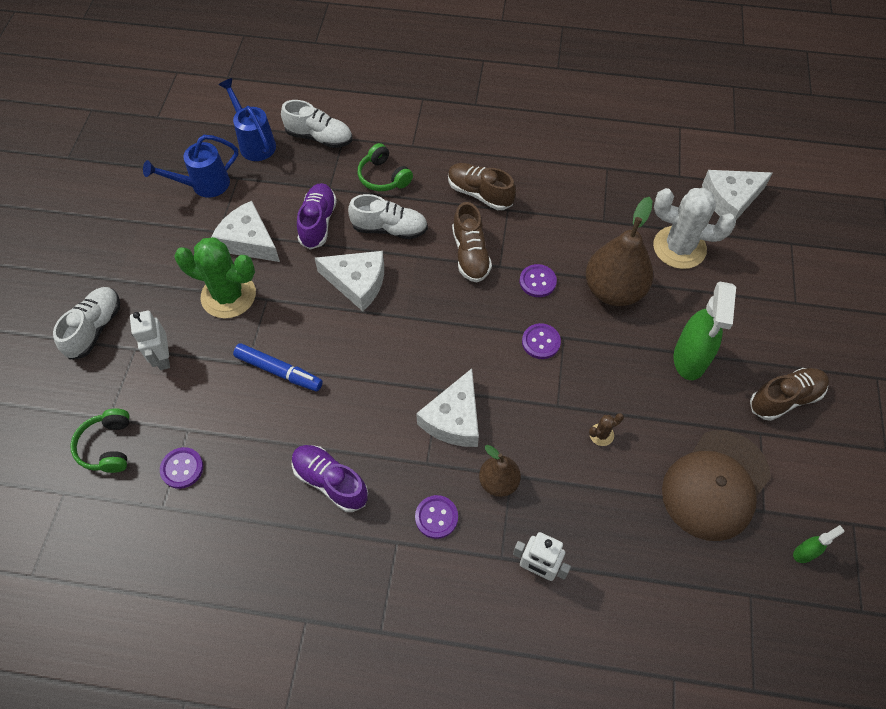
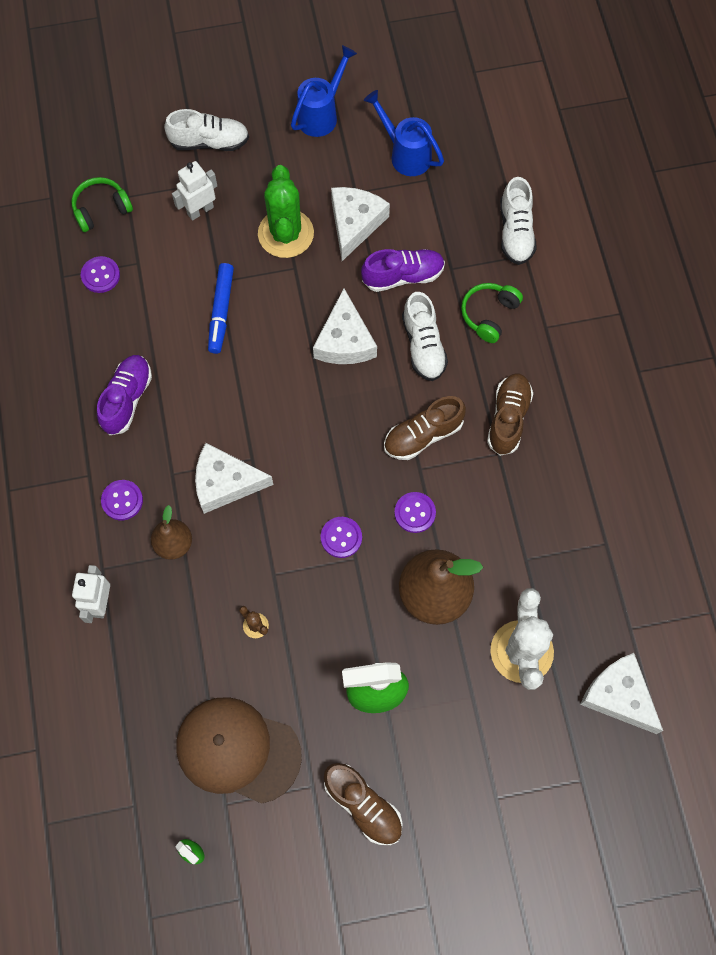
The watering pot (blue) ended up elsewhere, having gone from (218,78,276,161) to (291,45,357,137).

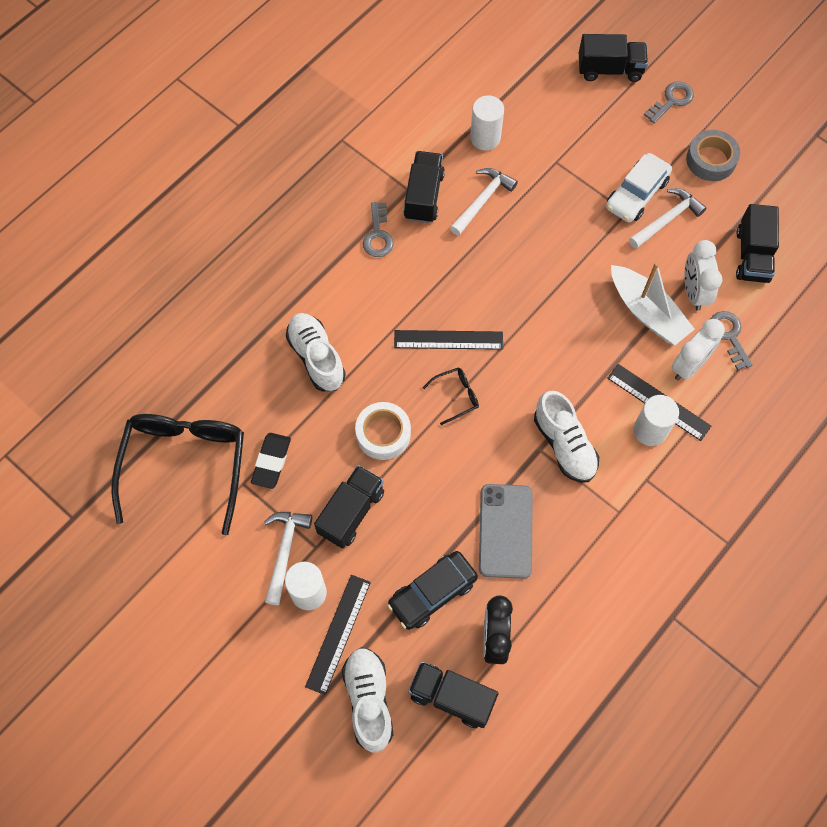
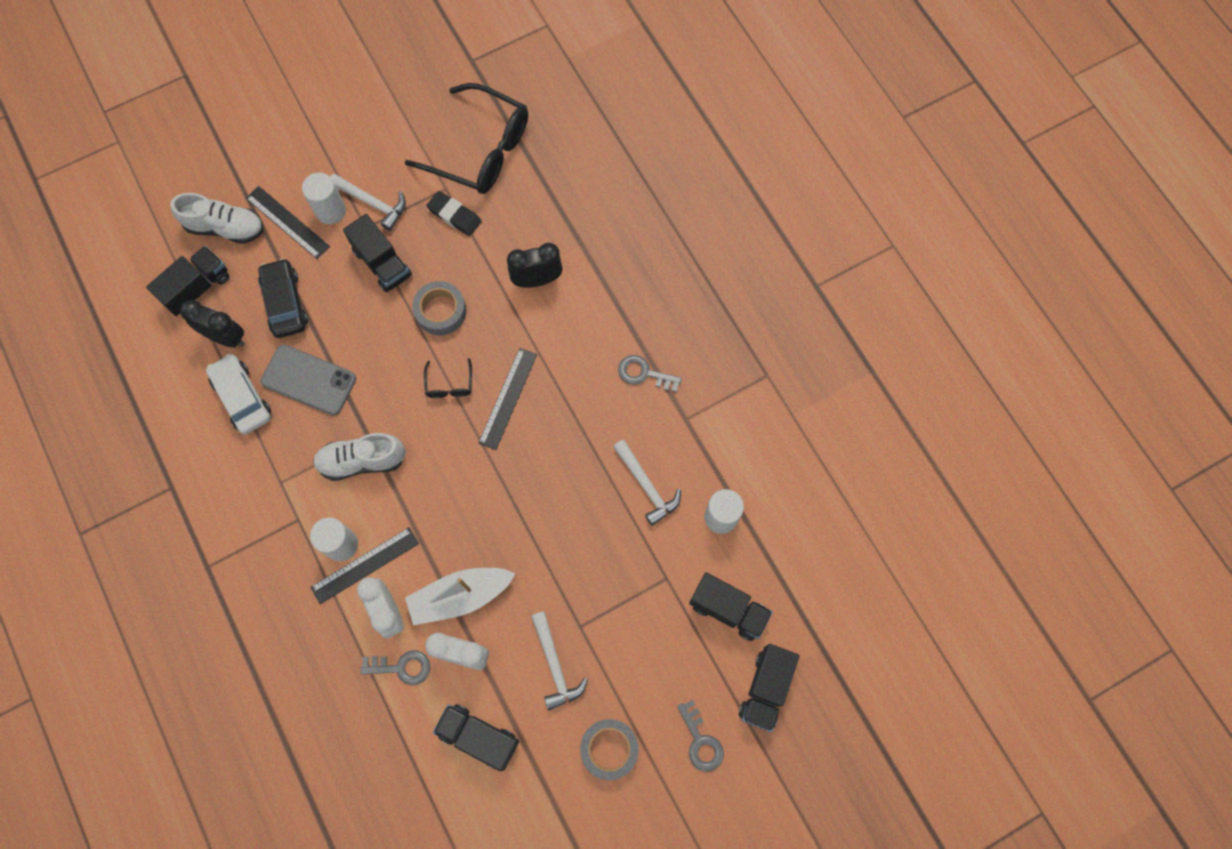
The truck (jet-black) ended up elsewhere, having gone from (404,151,445,223) to (689,572,773,641). The automobile (pure white) ended up elsewhere, having gone from (606,153,672,222) to (206,354,271,434). Where the shoe (pure white) stood at (286,313,346,391), the bedside clock (jet-black) came to stand at (507,243,563,288). What was the sticky tape (pure white) at (355,402,411,460) turned into the sticky tape (grey) at (412,281,466,335).

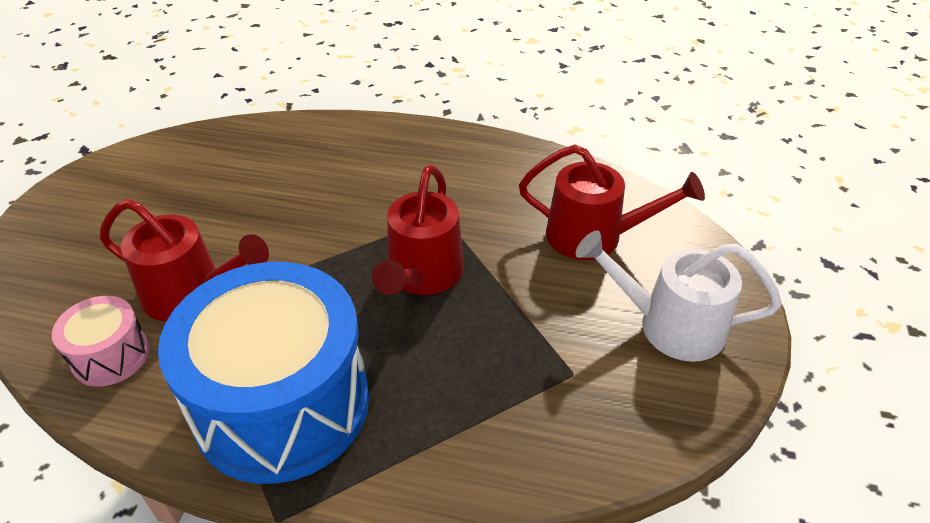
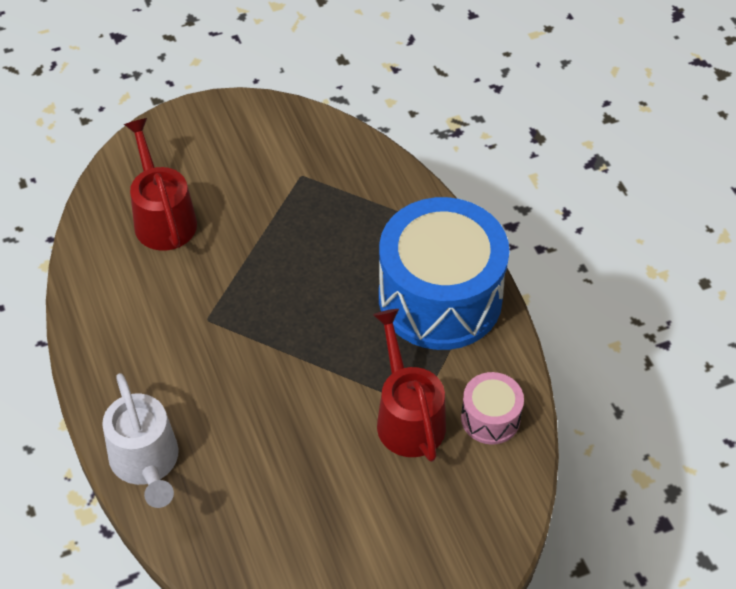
The second view lost the watering pot (crimson) at (372,165,464,295). The watering pot (pure white) ended up elsewhere, having gone from (576,230,782,362) to (102,373,179,508).

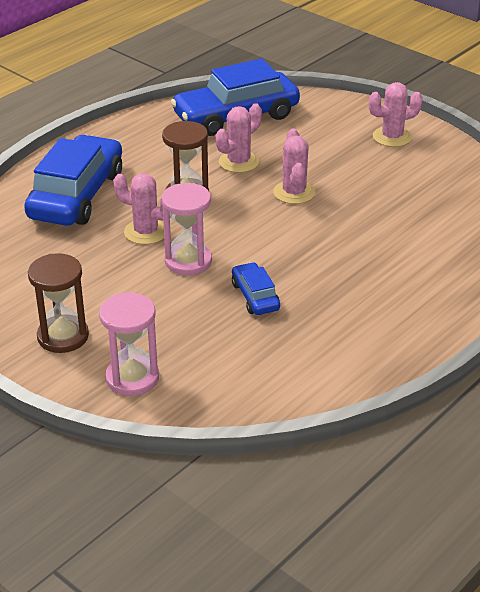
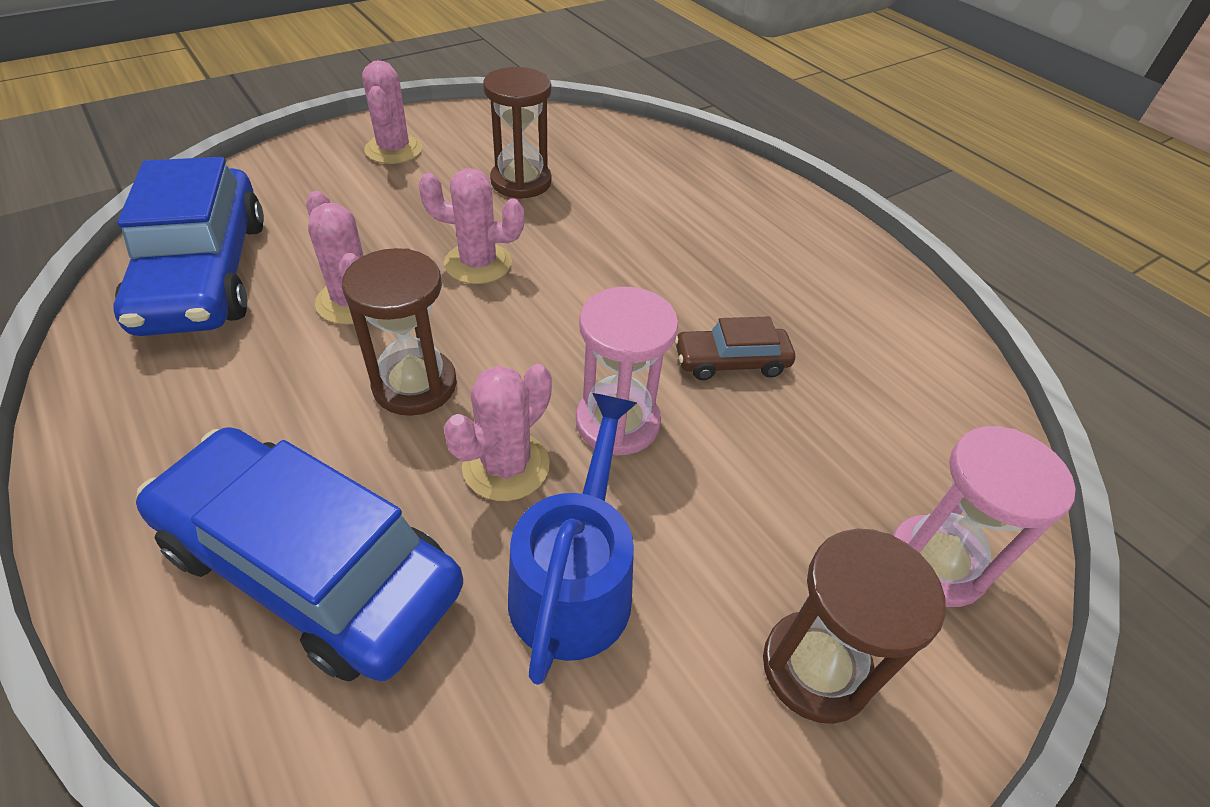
The second view gained the sandglass (dark brown) at (483,67,552,199). The second view gained the watering pot (blue) at (508,393,637,685). What was the automobile (blue) at (232,262,280,315) turned into the automobile (dark brown) at (675,316,795,380).

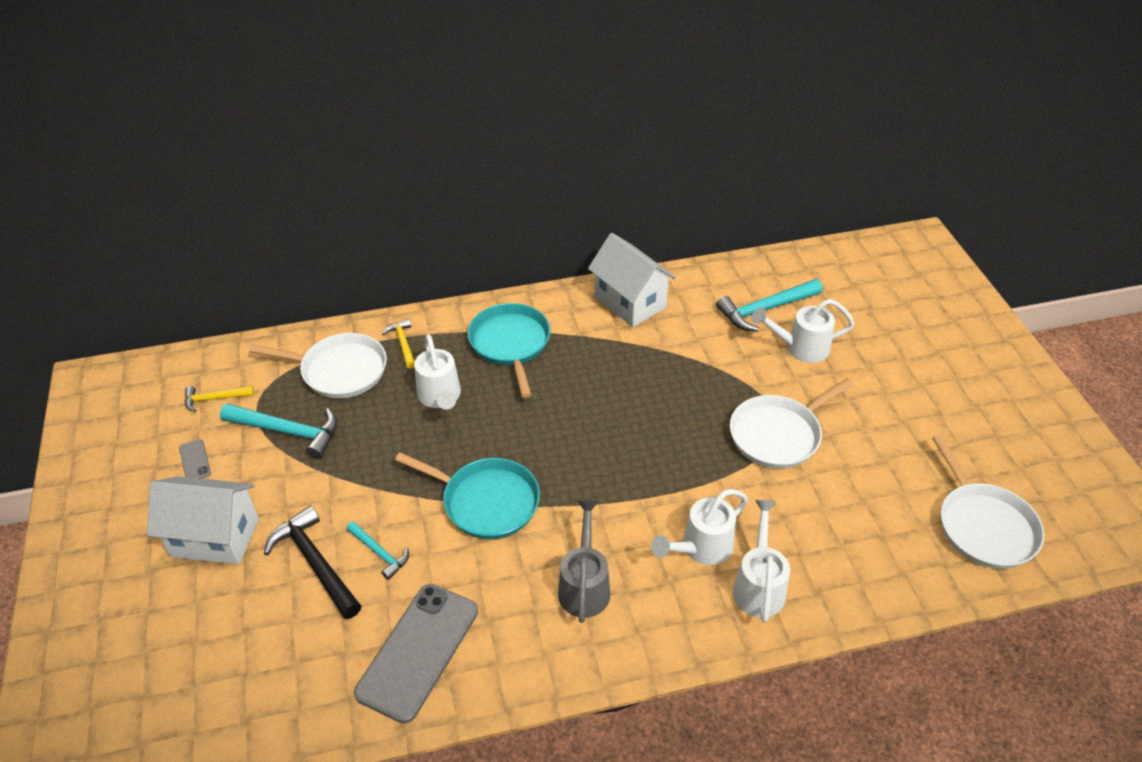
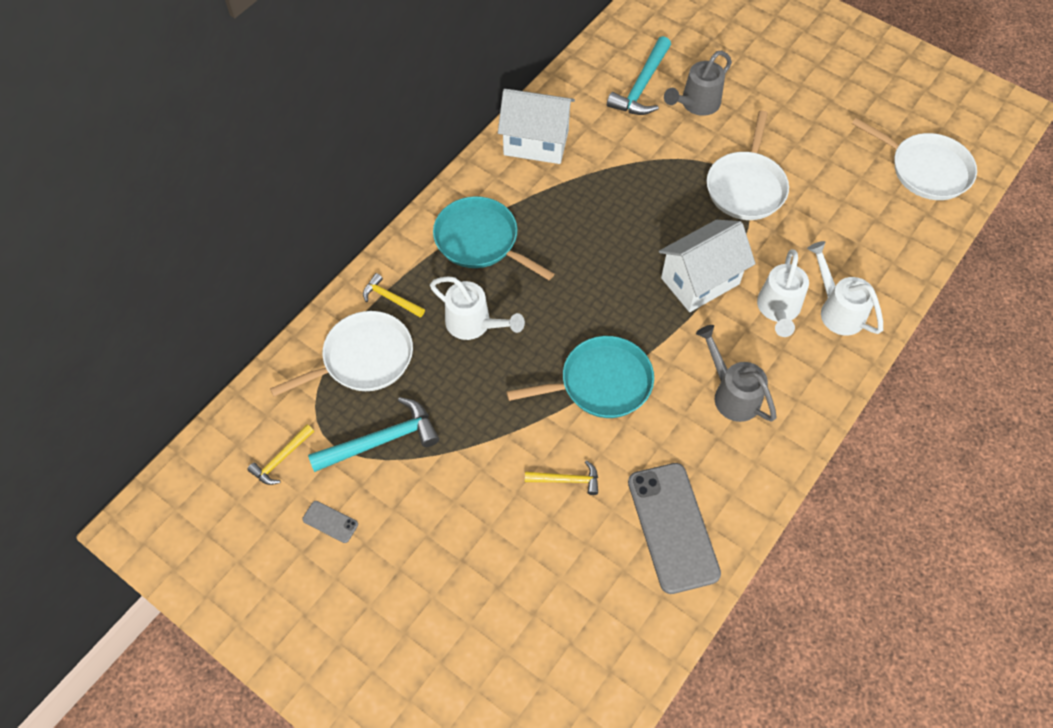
The second view lost the hammer (jet-black) at (264,505,361,619). The toy house (pure white) ended up elsewhere, having gone from (147,476,259,565) to (659,220,756,312). What was the hammer (turquoise) at (346,521,409,580) turned into the hammer (yellow) at (525,460,598,495). What was the watering pot (pure white) at (752,299,855,363) turned into the watering pot (grey) at (664,51,732,116).

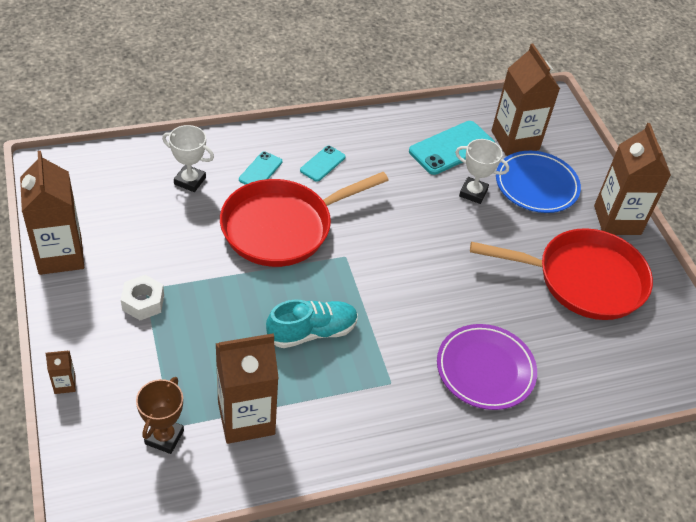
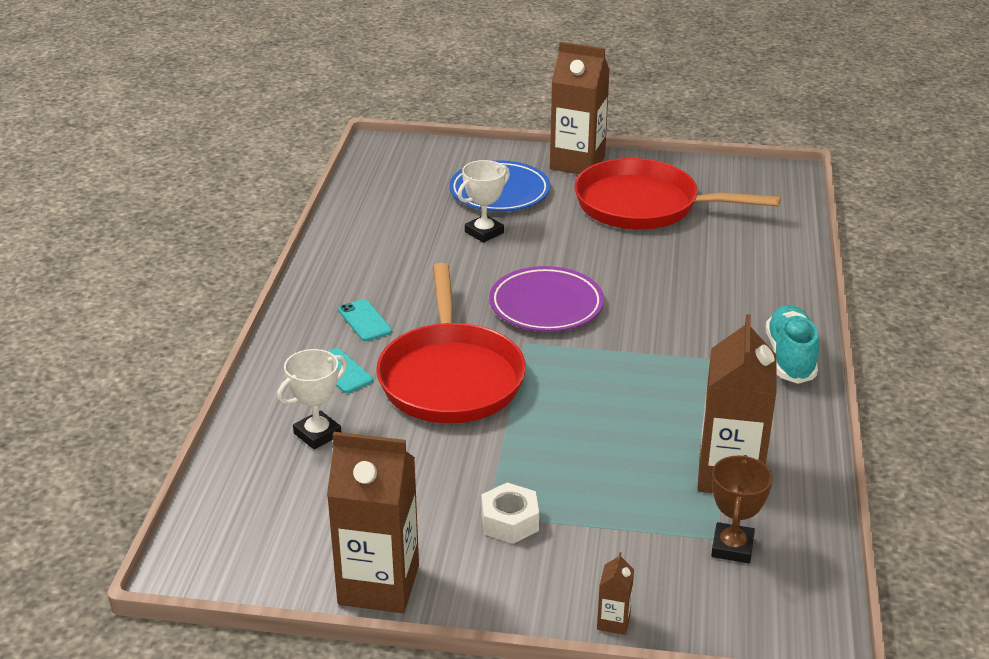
The second view lost the mobile phone (turquoise) at (409,121,495,175). The second view lost the milk carton (dark brown) at (492,43,560,156). The shoe (turquoise) ended up elsewhere, having gone from (266,300,358,348) to (766,305,819,384). The plate (royal purple) ended up elsewhere, having gone from (437,324,537,410) to (489,266,604,332). The award cup (dark brown) at (136,377,184,454) ended up facing another way, 60 degrees clockwise from before. The frying pan (crimson) at (470,228,653,320) ended up facing another way, 105 degrees counterclockwise from before.

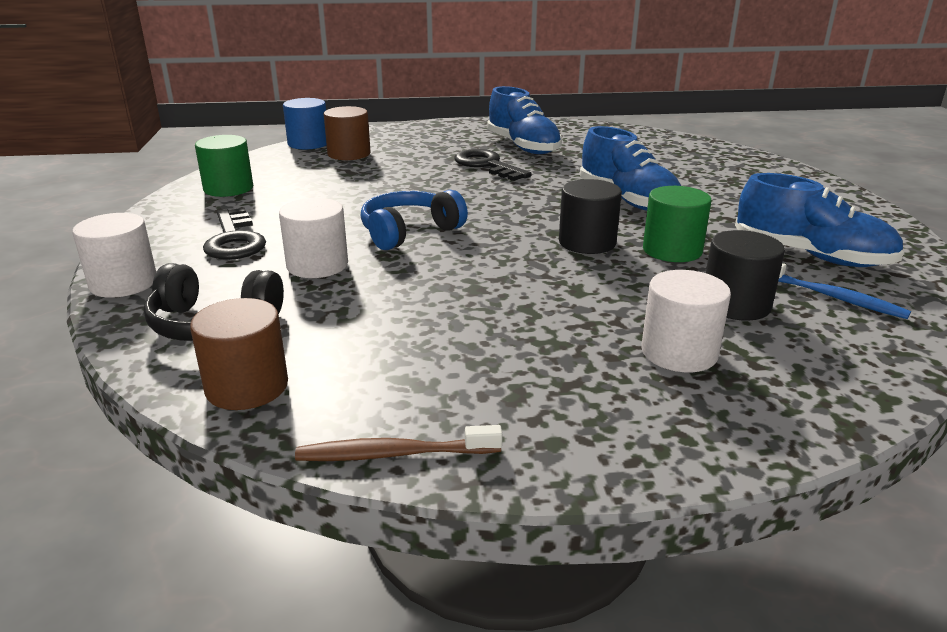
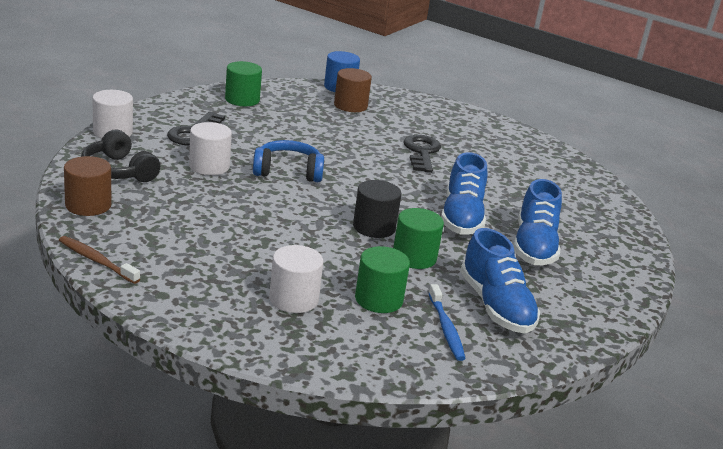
The shoe (blue) ended up elsewhere, having gone from (487,86,562,154) to (513,179,562,265). What was the solid cylinder (jet-black) at (706,230,785,321) turned into the solid cylinder (leaf-green) at (355,246,410,313).

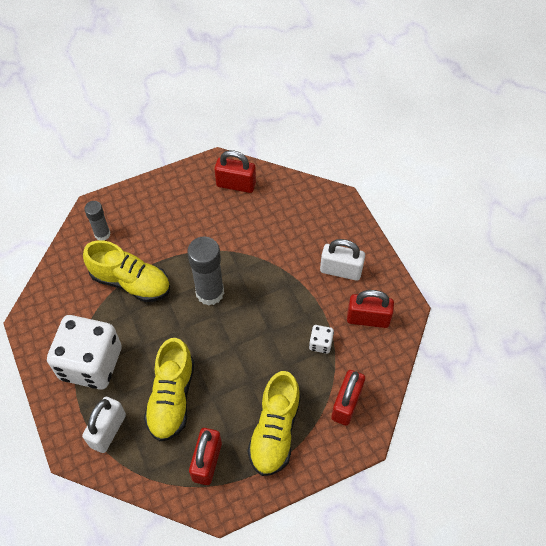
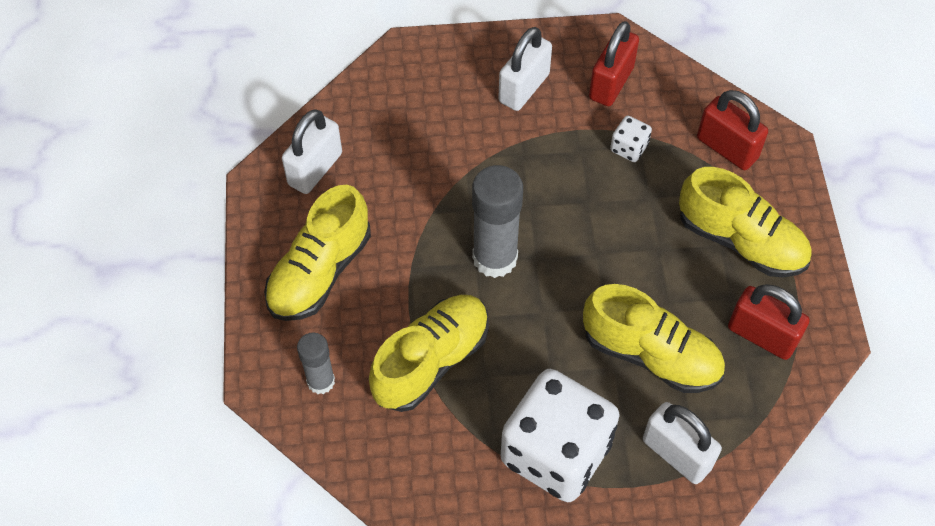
The second view gained the shoe (yellow) at (264,185,371,321). What was the small lock (crimson) at (215,150,256,193) turned into the small lock (pure white) at (282,109,342,194).

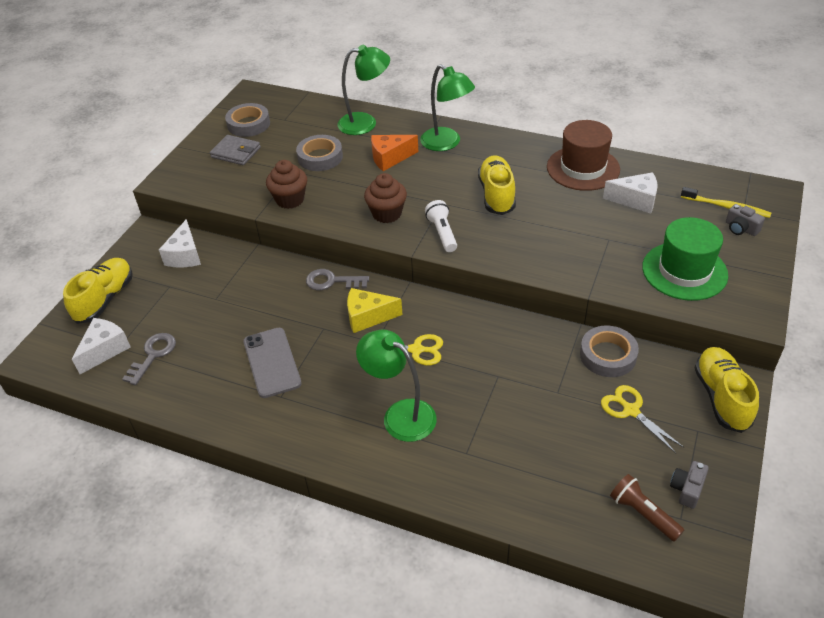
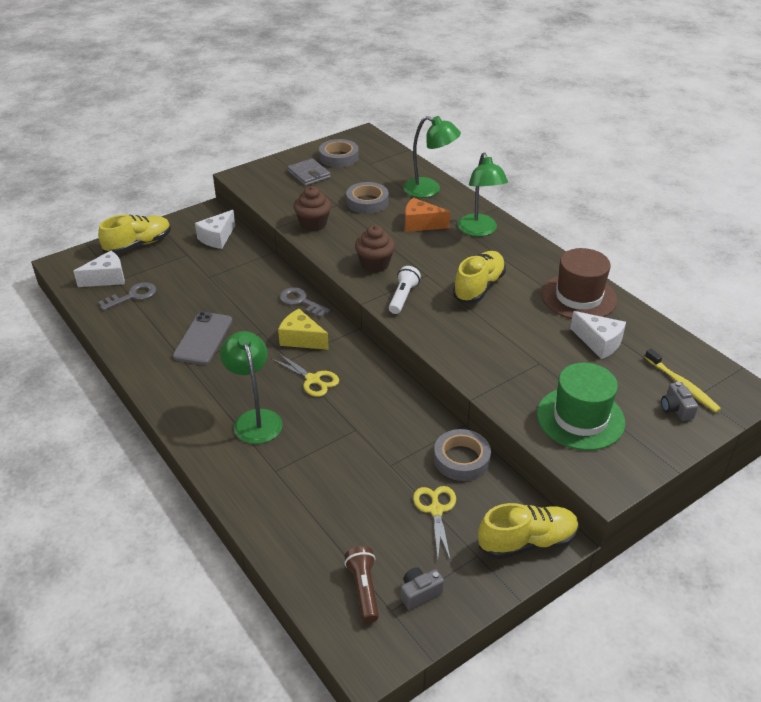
The shoe (yellow) at (694,347,759,433) ended up facing another way, 45 degrees clockwise from before.

